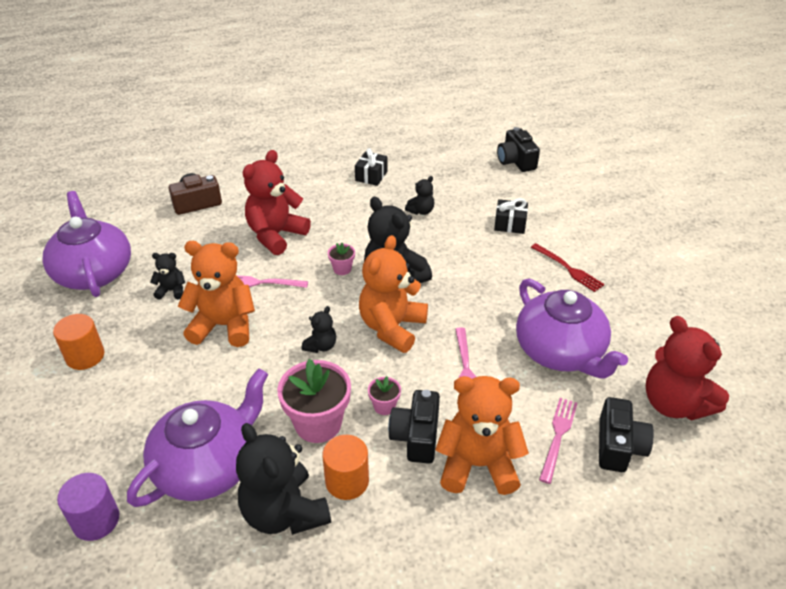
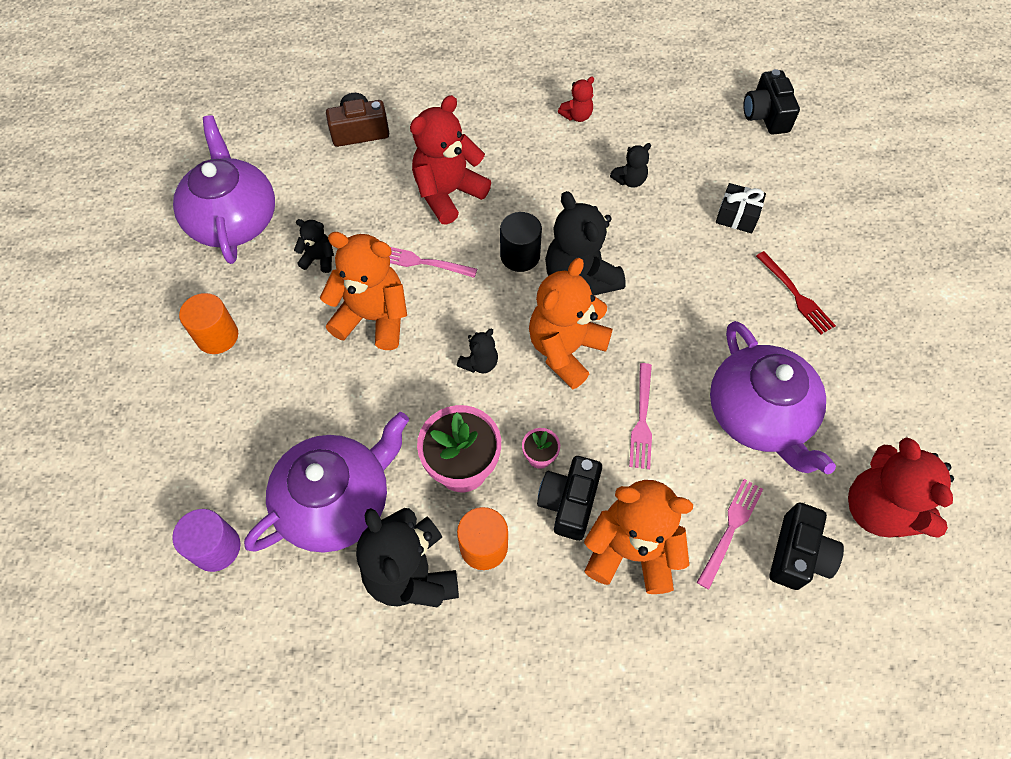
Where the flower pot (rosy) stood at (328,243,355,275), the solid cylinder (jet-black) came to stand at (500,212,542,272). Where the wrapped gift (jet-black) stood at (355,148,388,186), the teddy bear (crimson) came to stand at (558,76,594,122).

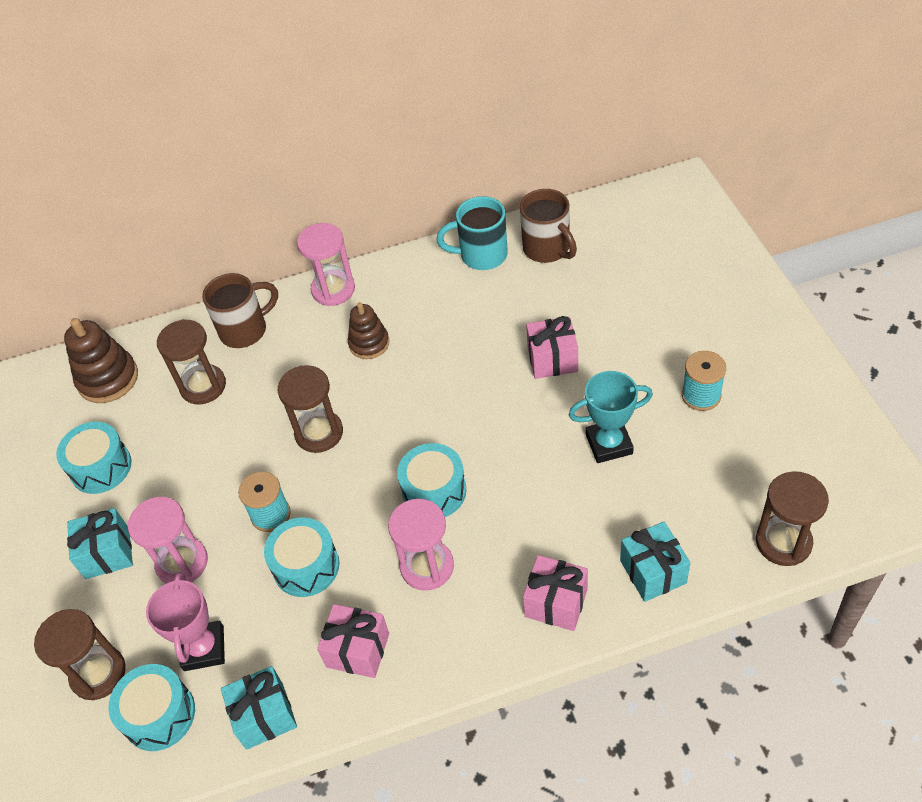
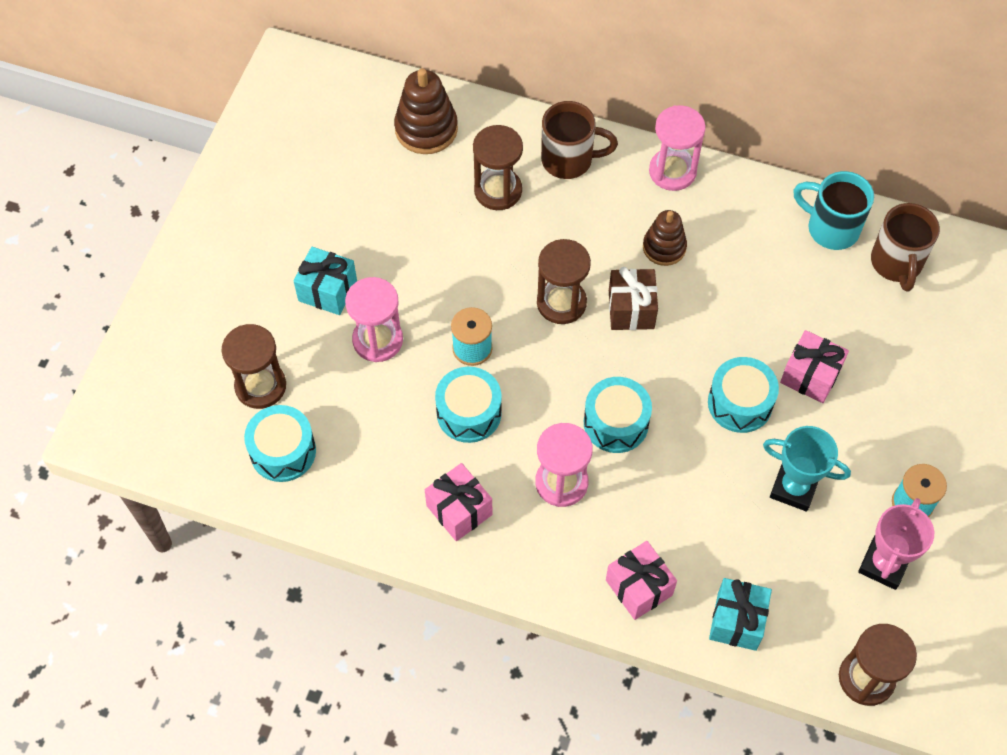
The second view lost the wrapped gift (turquoise) at (221,666,297,750). The second view gained the wrapped gift (dark brown) at (609,267,658,330). The drum (turquoise) ended up elsewhere, having gone from (56,422,132,494) to (708,357,779,433). The award cup (rosy) ended up elsewhere, having gone from (146,572,225,671) to (858,498,934,590).

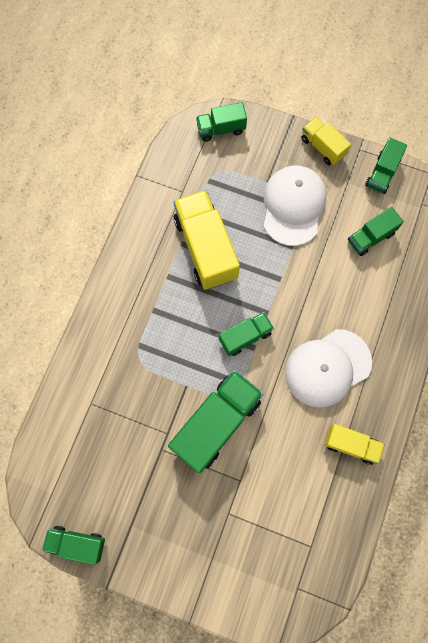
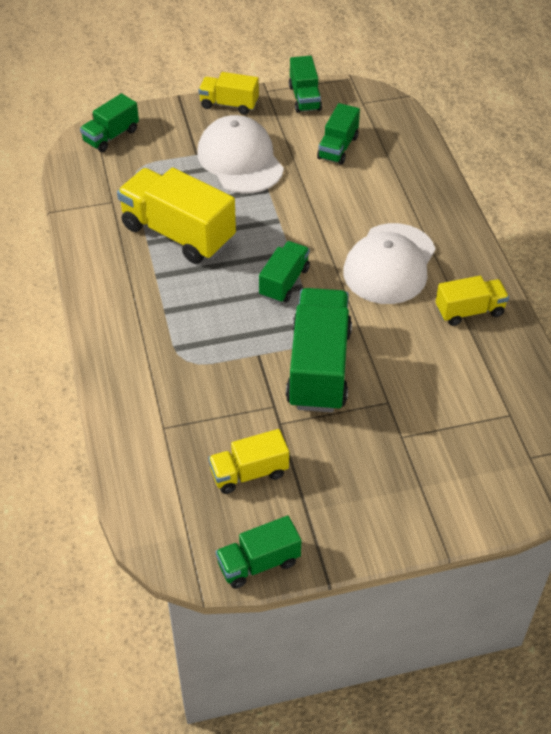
The second view gained the truck (yellow) at (208,429,289,494).

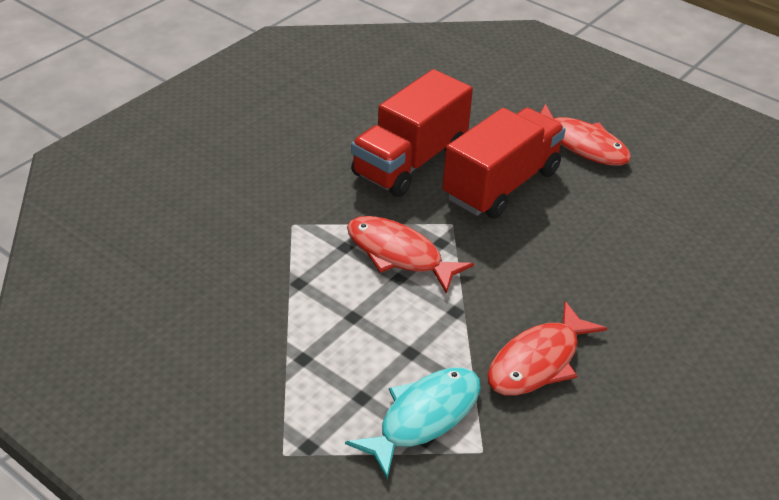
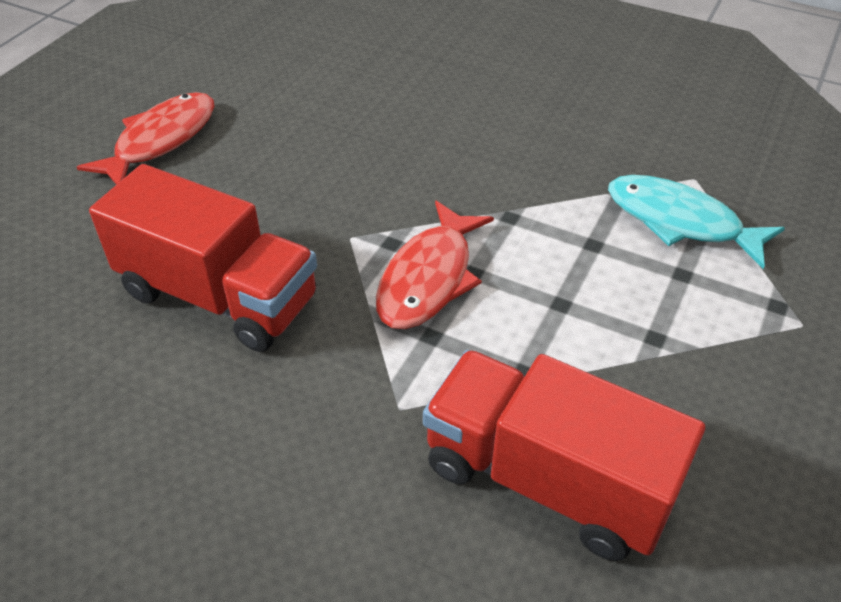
The second view lost the fish figure (crimson) at (488,301,607,396). The truck (crimson) ended up elsewhere, having gone from (442,108,566,219) to (423,350,705,561).

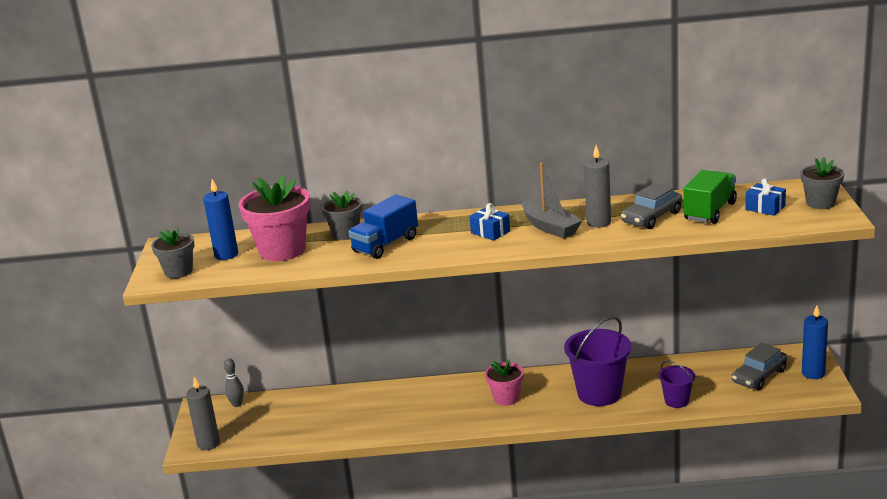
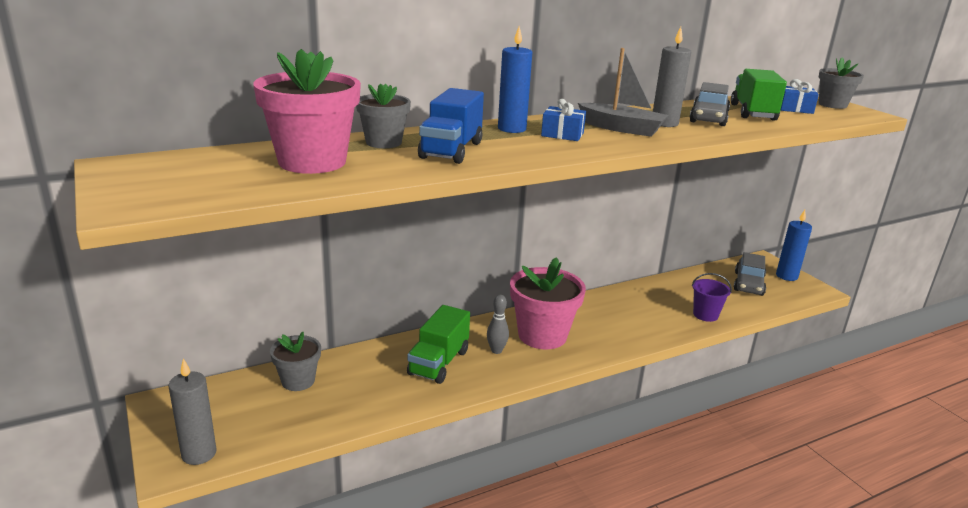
The second view lost the sand bucket (royal purple) at (564,316,631,406). The second view gained the truck (leaf-green) at (407,305,470,384). The flower pot (grey) ended up elsewhere, having gone from (151,228,195,278) to (270,332,321,391). The candle (blue) ended up elsewhere, having gone from (203,179,238,260) to (498,26,532,133). The tenpin (grey) ended up elsewhere, having gone from (224,358,244,407) to (487,295,509,354). The size of the flower pot (rosy) at (485,359,524,406) changed by a factor of 1.70.

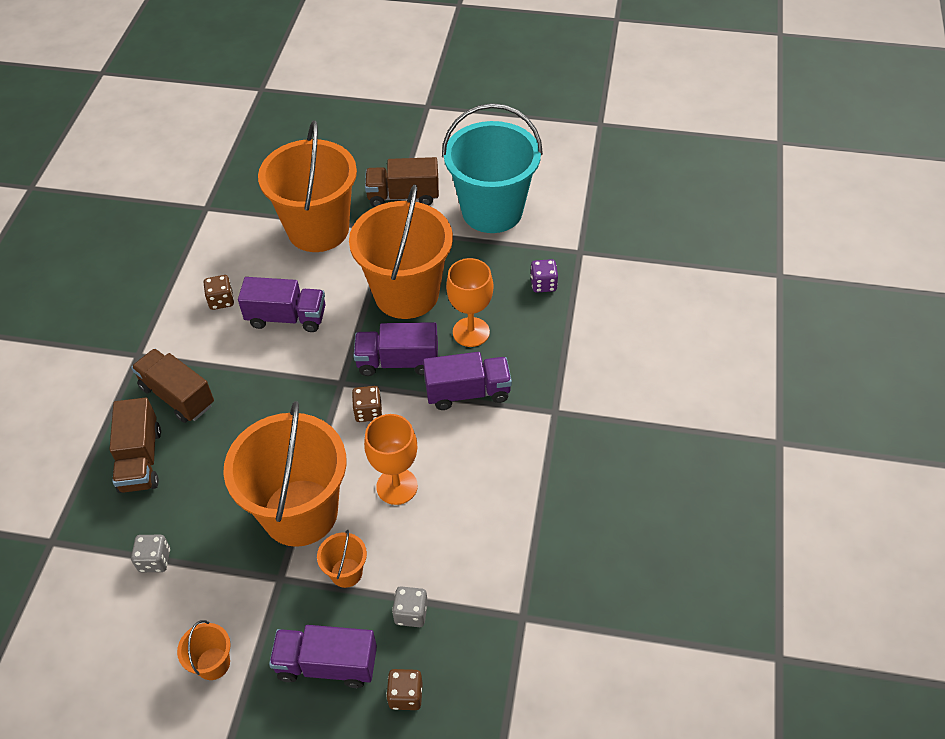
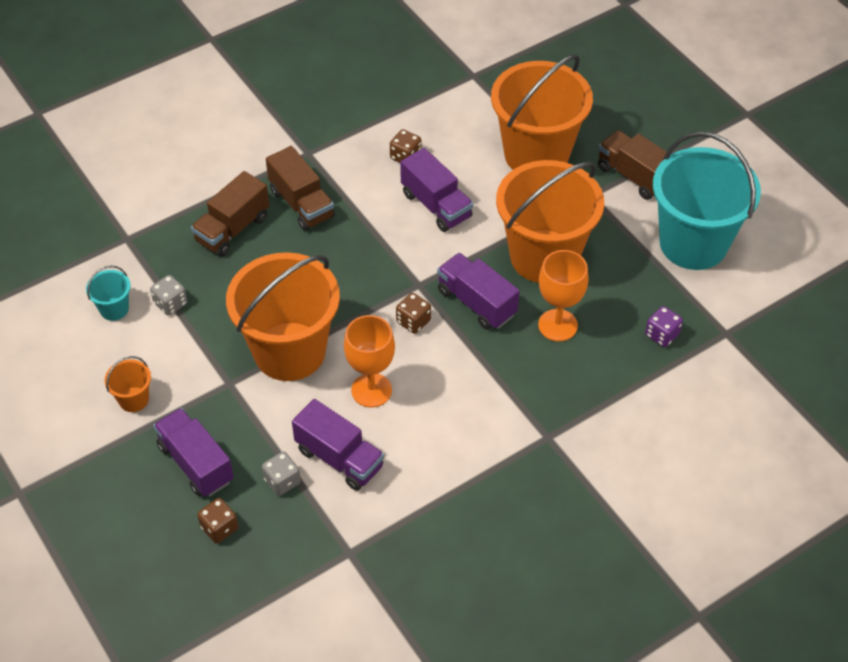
The second view lost the sand bucket (bright orange) at (317,529,367,588). The second view gained the sand bucket (turquoise) at (86,265,131,321). The truck (royal purple) ended up elsewhere, having gone from (423,352,512,410) to (292,399,384,491). The truck (dark brown) at (131,348,214,423) ended up facing another way, 150 degrees clockwise from before.

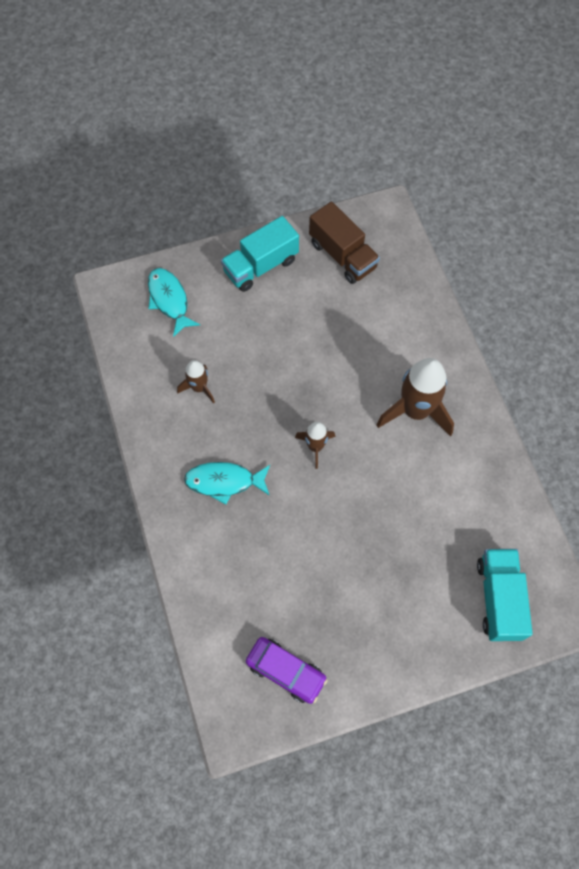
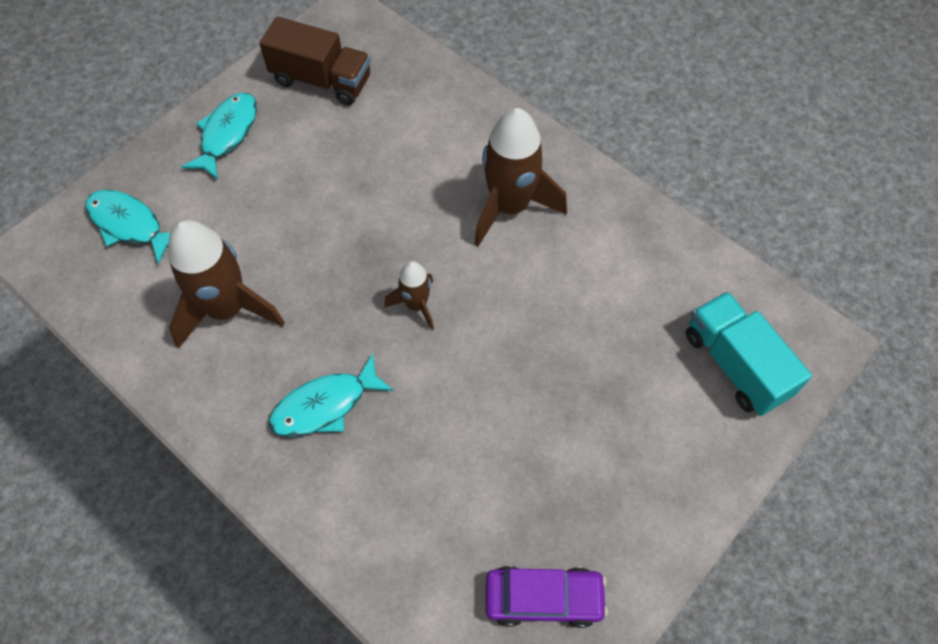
Where the truck (turquoise) stood at (221,216,299,292), the fish figure (turquoise) came to stand at (181,93,257,180). The size of the spaceship (dark brown) at (177,360,215,404) changed by a factor of 1.88.

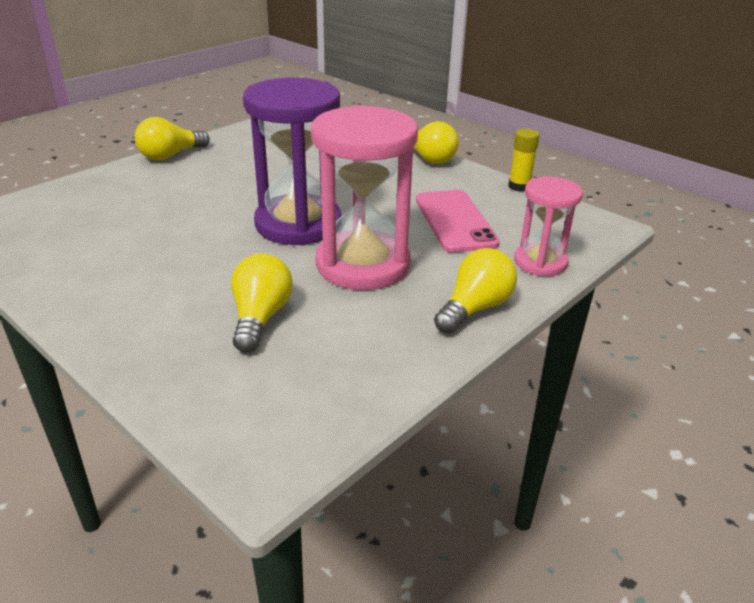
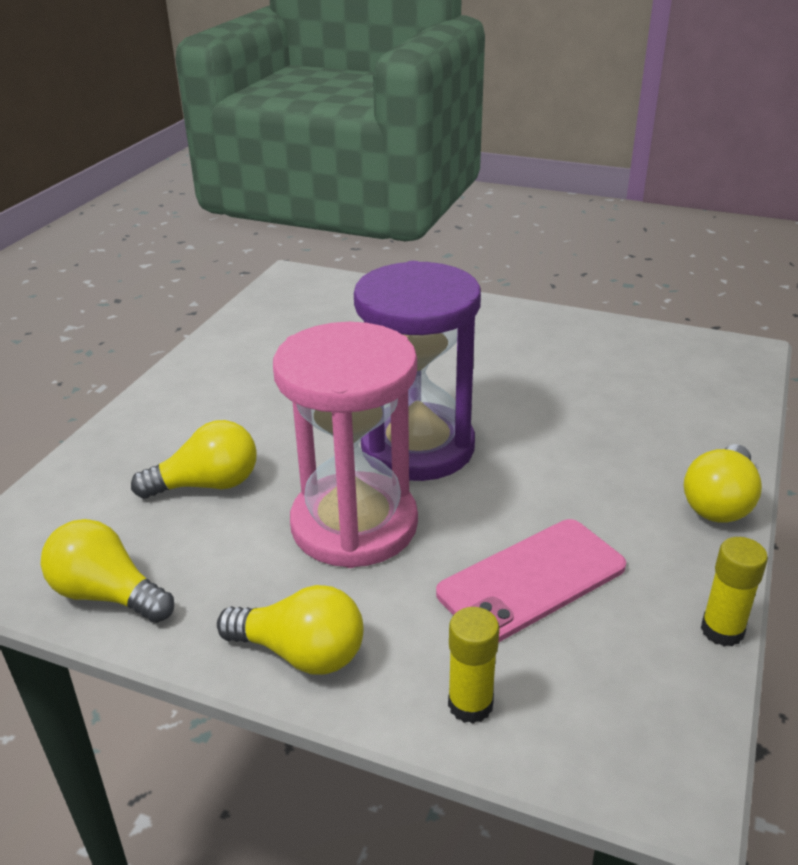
The bulb (yellow) ended up elsewhere, having gone from (135,117,210,160) to (41,519,174,623). Where the sandglass (rosy) stood at (514,176,583,276), the glue stick (yellow) came to stand at (448,607,499,724).

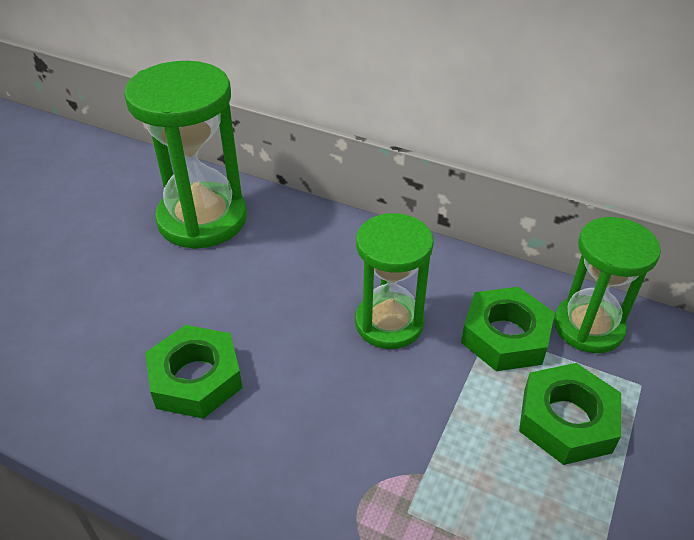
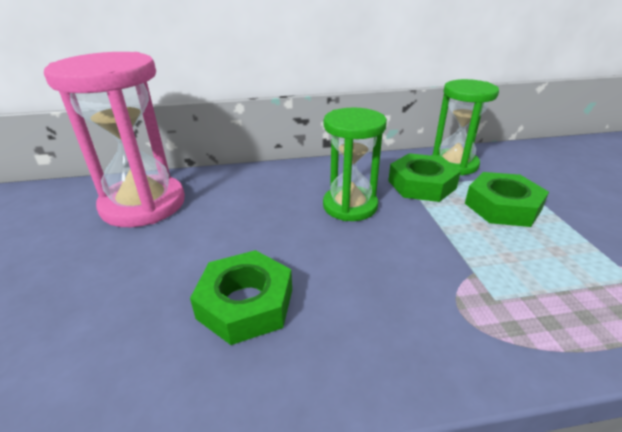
What was the sandglass (leaf-green) at (124,61,247,249) turned into the sandglass (rosy) at (44,52,185,227).

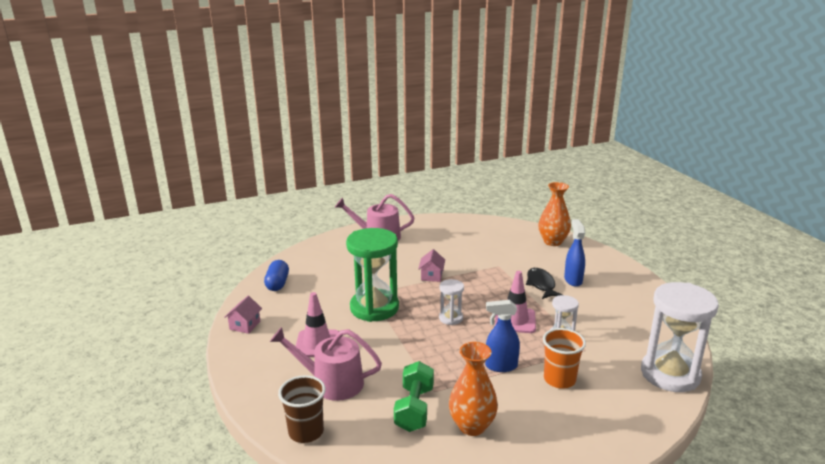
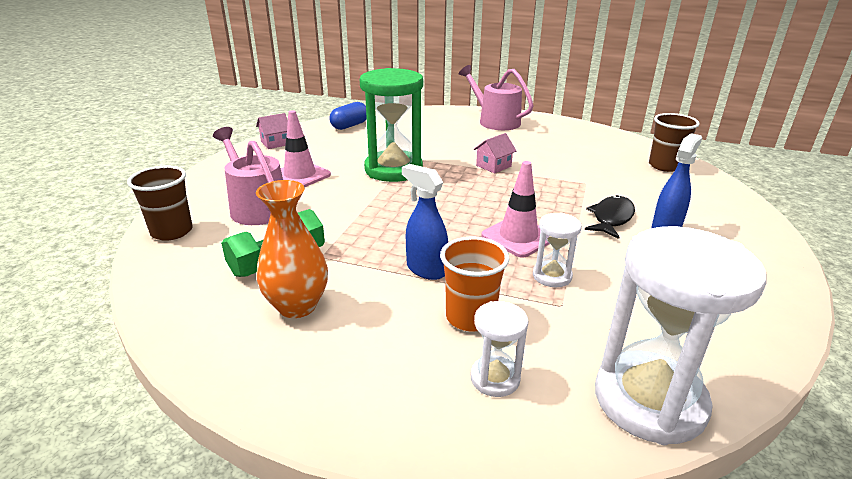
The second view lost the vase (bright orange) at (538,182,571,246). The second view gained the beaker (dark brown) at (649,113,700,172). The sandglass (pure white) ended up elsewhere, having gone from (439,279,464,325) to (471,301,528,397).

